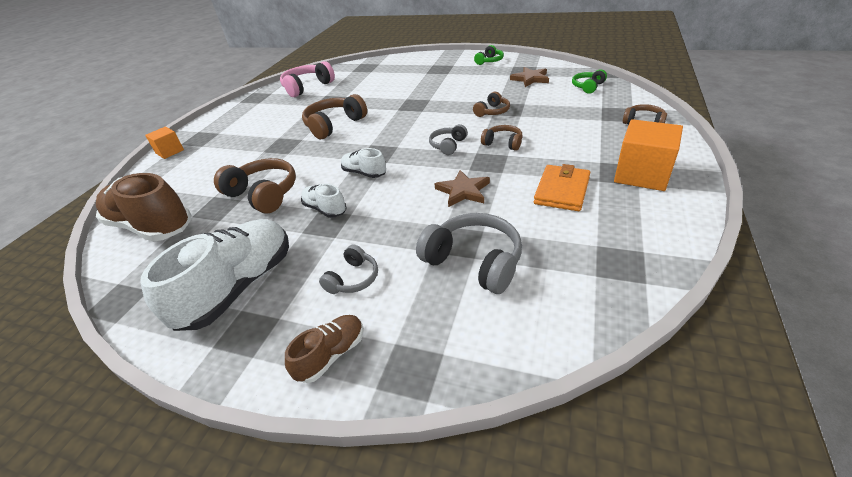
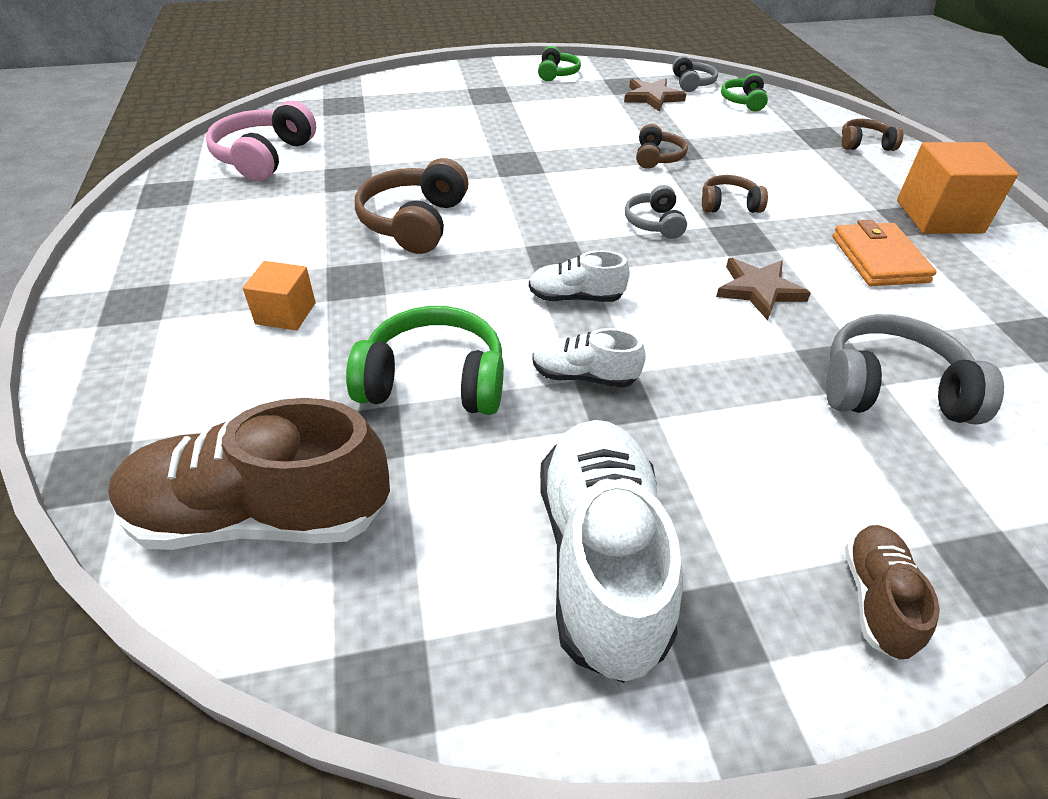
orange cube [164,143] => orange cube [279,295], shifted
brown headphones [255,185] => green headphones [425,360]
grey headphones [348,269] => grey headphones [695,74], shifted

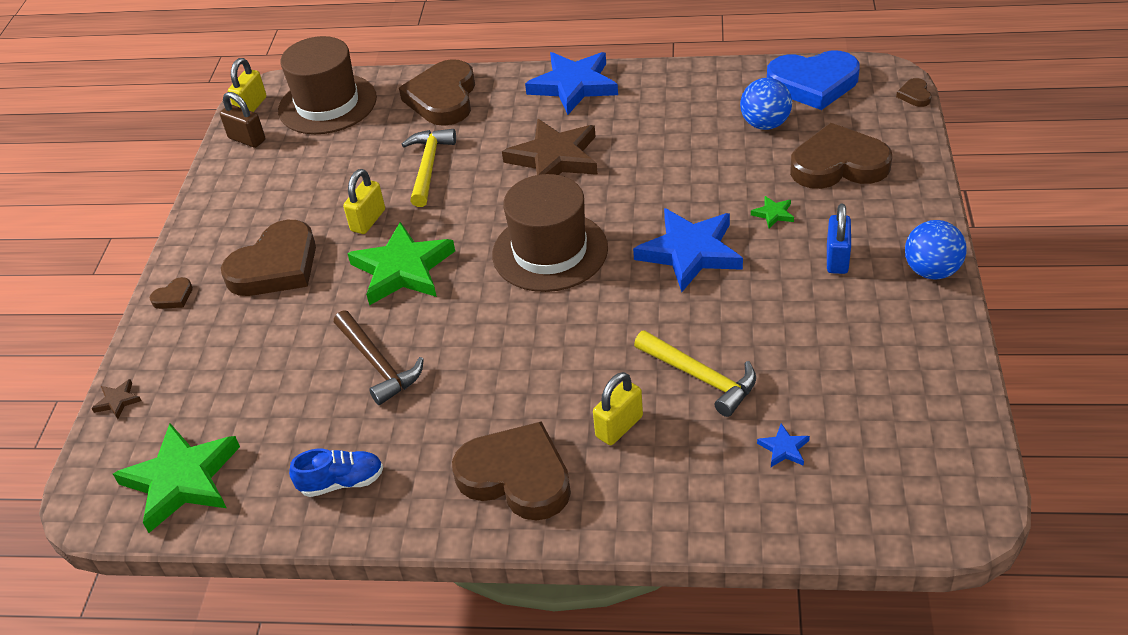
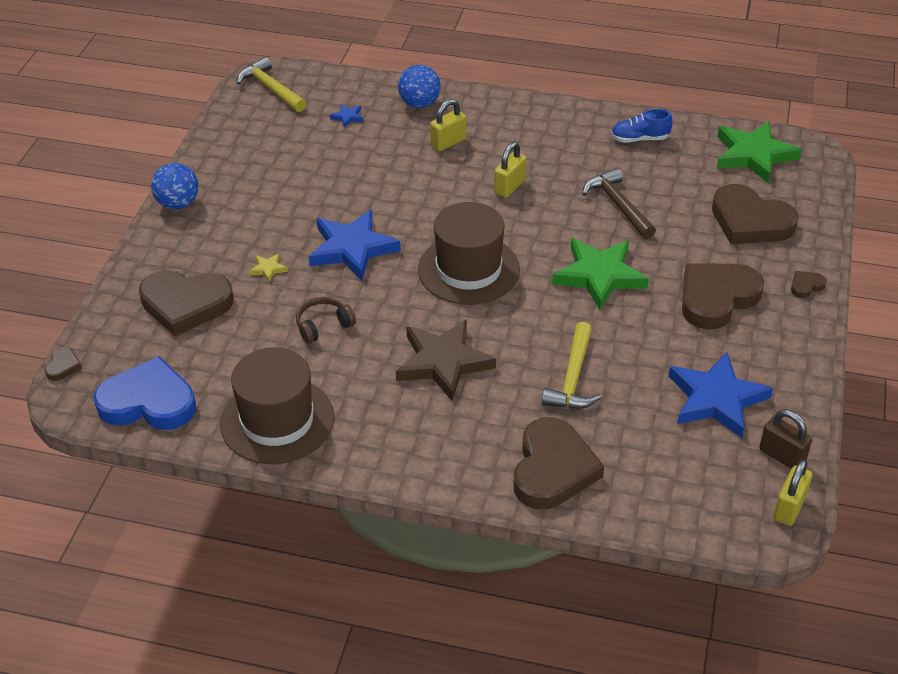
brown hat [327,85] => brown hat [277,405], shifted
blue star [571,83] => blue star [721,395], shifted
blue ball [766,104] => blue ball [419,86], shifted
yellow padlock [364,201] => yellow padlock [510,170], shifted
green star [772,212] => yellow star [268,268]
blue padlock [839,239] => nothing
yellow hammer [695,373] => yellow hammer [271,84], shifted
brown star [116,399] => nothing
brown heart [511,470] => brown heart [755,214], shifted
nothing => brown headphones [326,320]

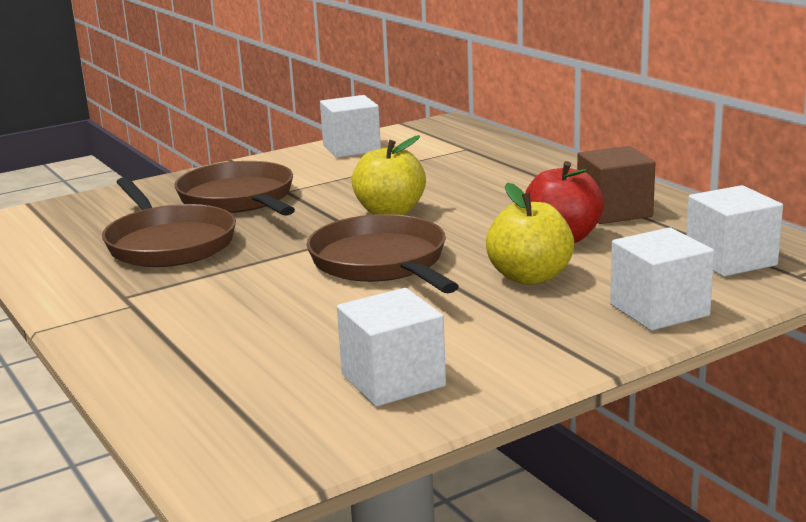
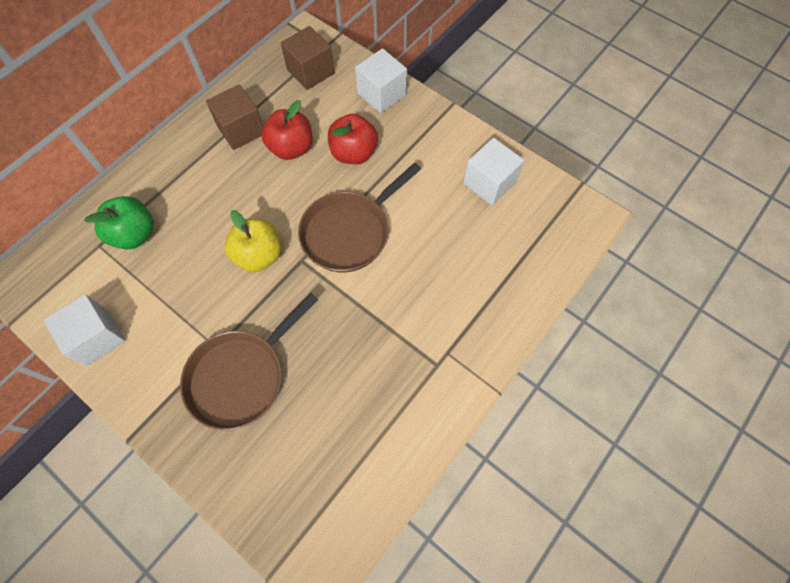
brown pan [169,222] => nothing
yellow apple [530,234] => red apple [353,139]
white cube [734,231] => brown cube [308,58]
nothing => green apple [119,223]

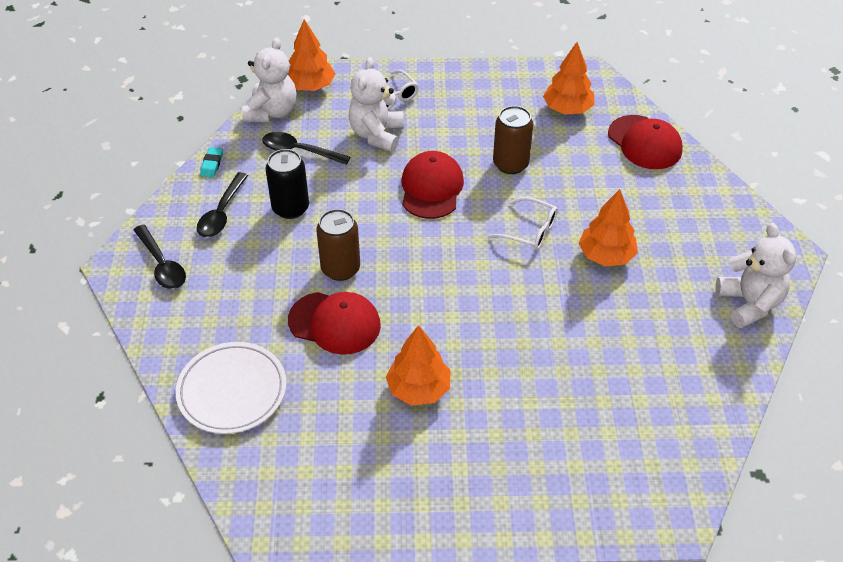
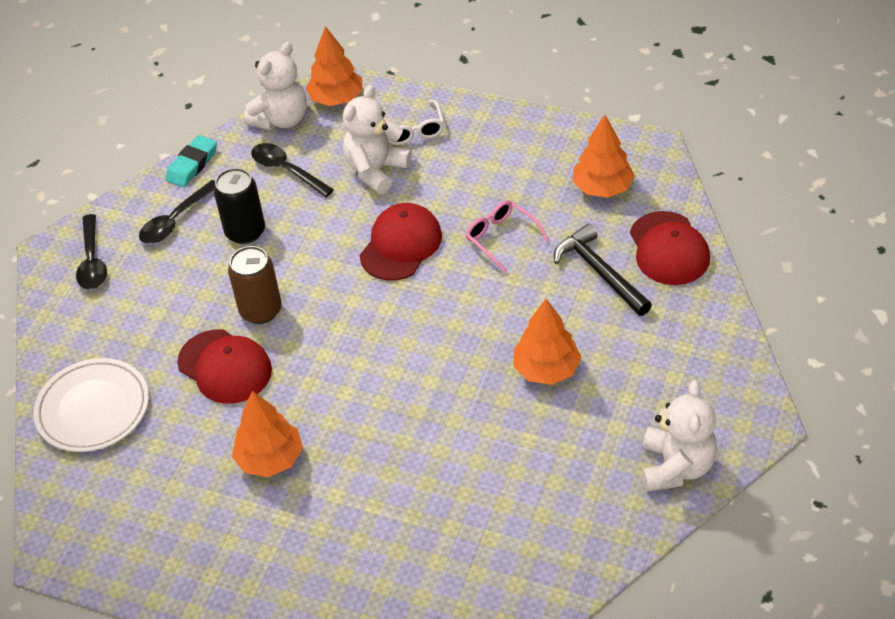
brown can [513,140] => pink glasses [507,236]
turquoise eraser [211,162] => turquoise eraser [191,161], x1.54
white glasses [523,223] => nothing
nothing => black hammer [603,269]

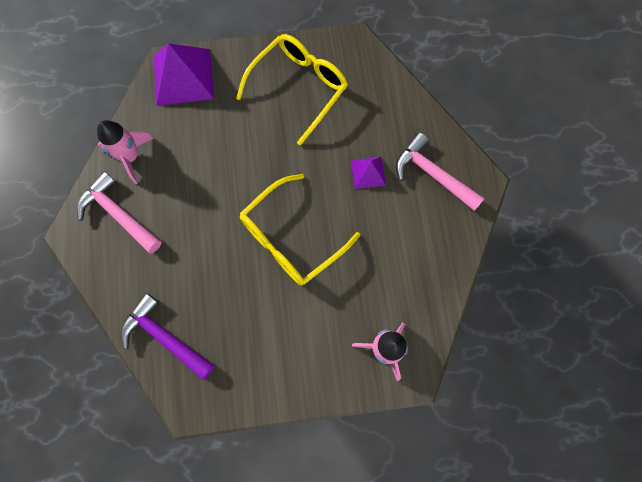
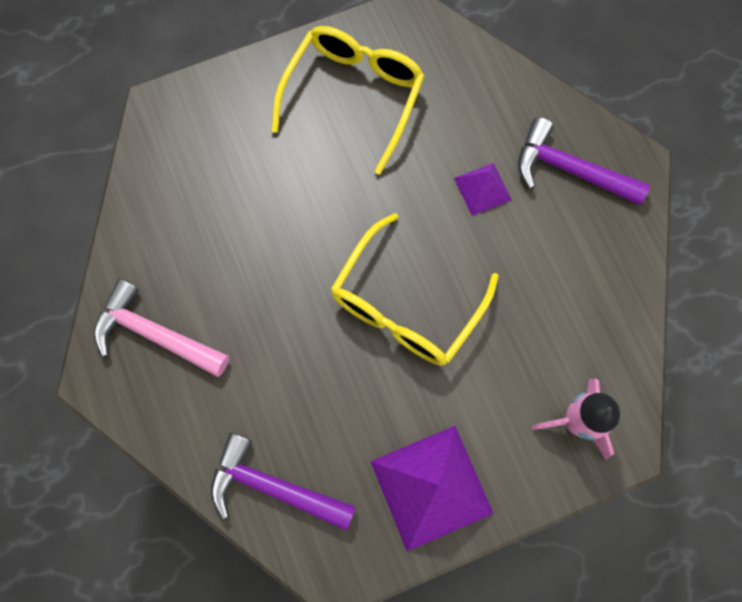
purple pyramid [184,74] => purple pyramid [432,488], shifted
pink rocket [125,152] => nothing
pink hammer [440,172] => purple hammer [584,161]

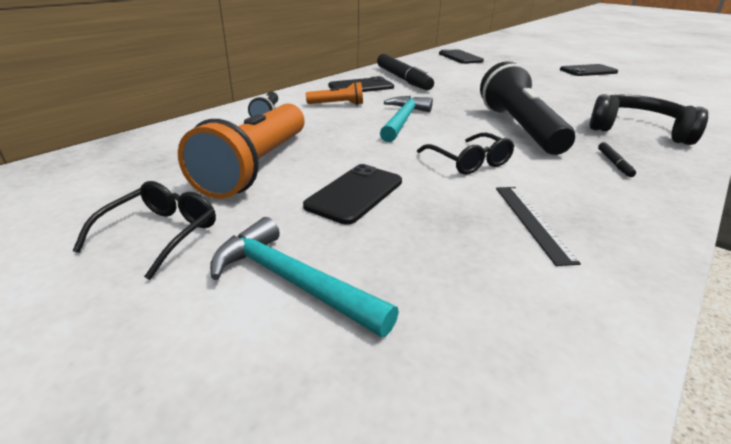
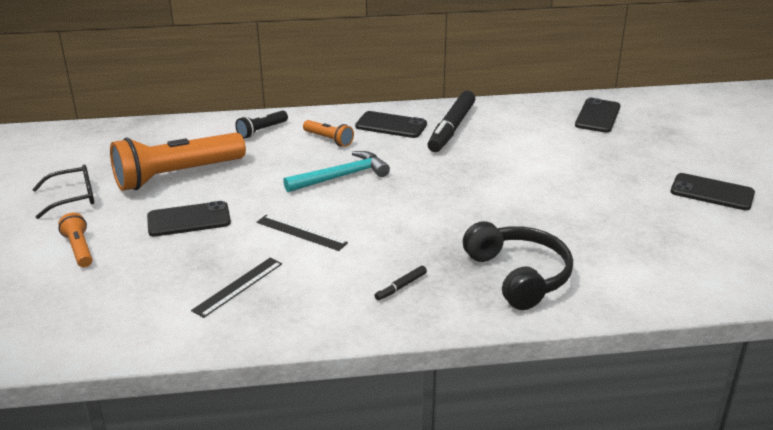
black flashlight [527,108] => nothing
black glasses [465,154] => black ruler [302,233]
turquoise hammer [304,277] => orange flashlight [75,240]

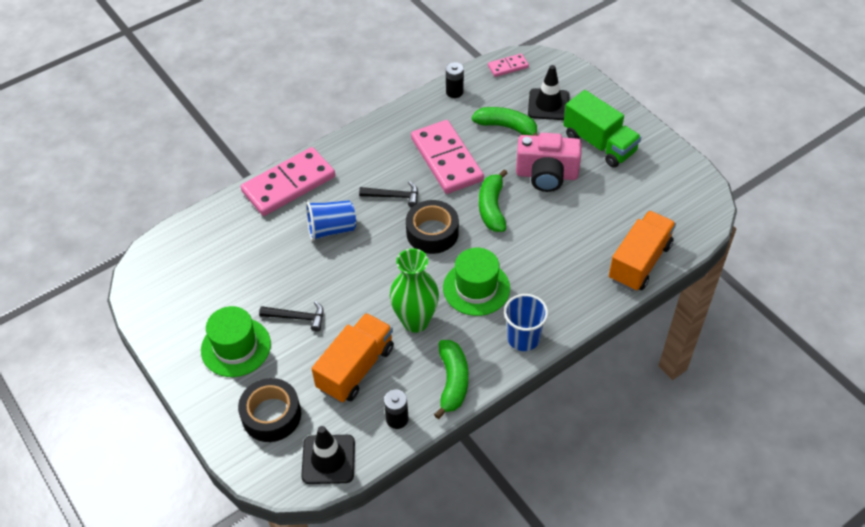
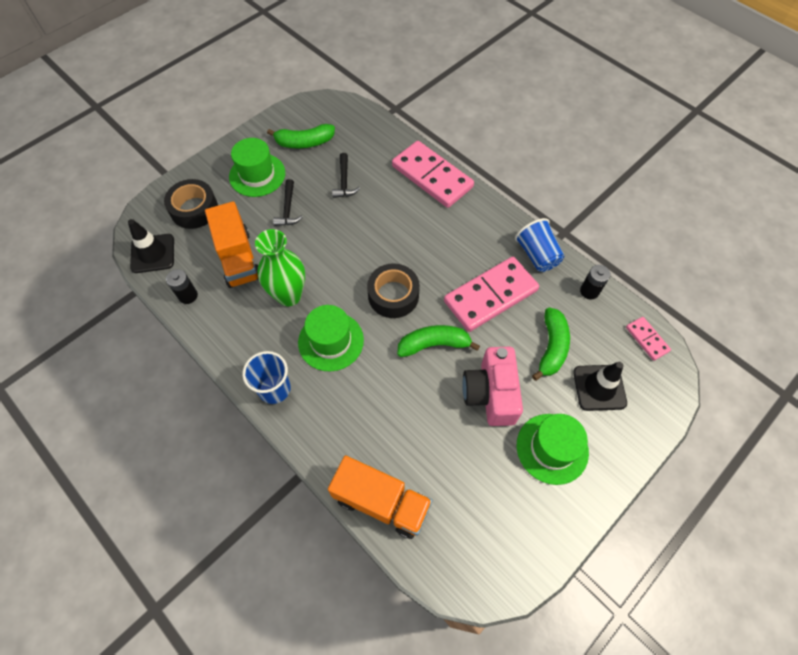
green truck [602,128] => green hat [553,449]
black hammer [388,194] => black hammer [346,175], shifted
blue cup [331,220] => blue cup [539,245], shifted
orange truck [352,358] => orange truck [232,244], 45 degrees clockwise
green banana [451,379] => green banana [301,136], shifted

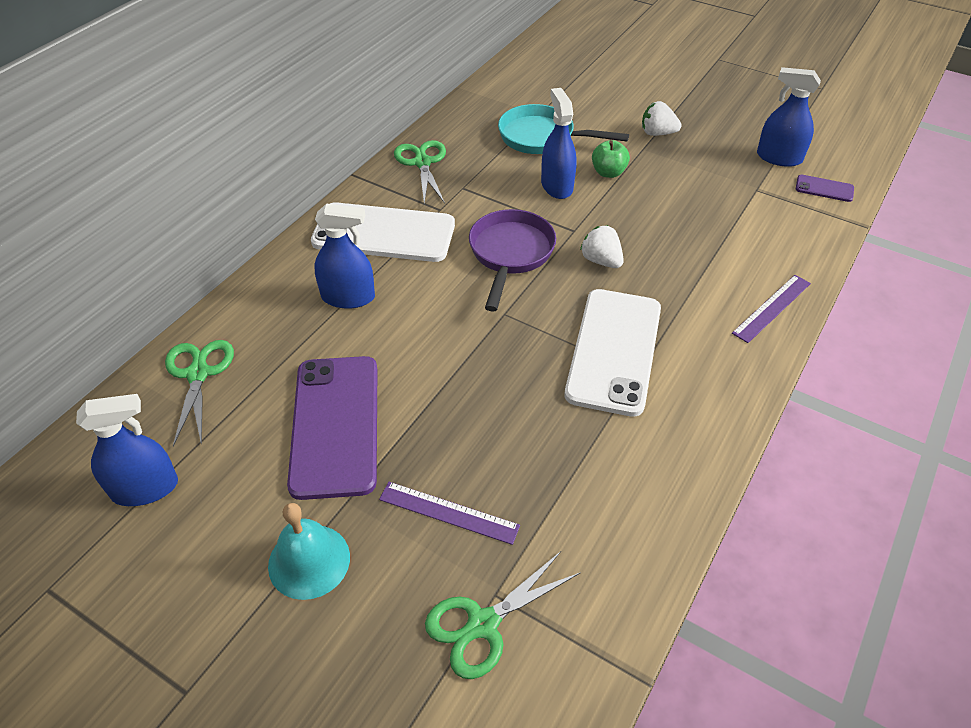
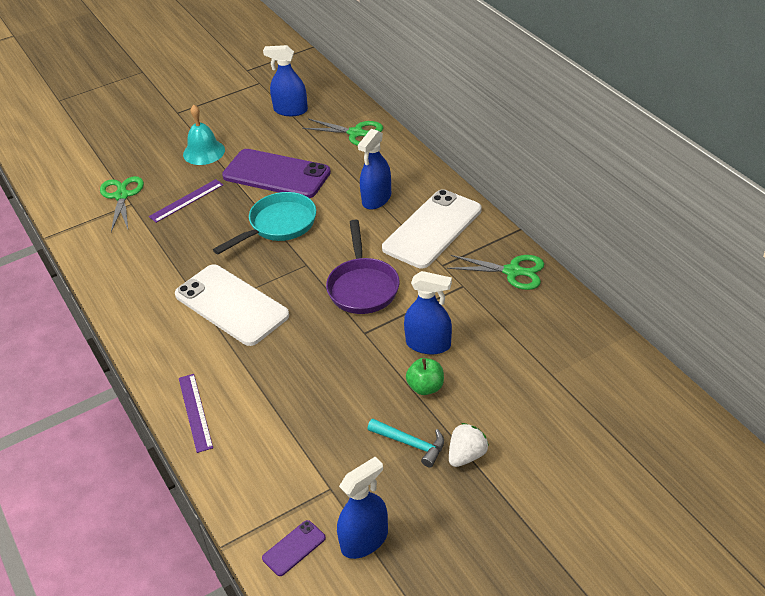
turquoise pan [563,129] => turquoise pan [264,223], shifted
purple pan [512,260] => purple pan [363,266], 45 degrees clockwise
white strawberry [602,246] => nothing
blue spray bottle [127,450] => blue spray bottle [285,80], 90 degrees clockwise
nothing => turquoise hammer [405,443]

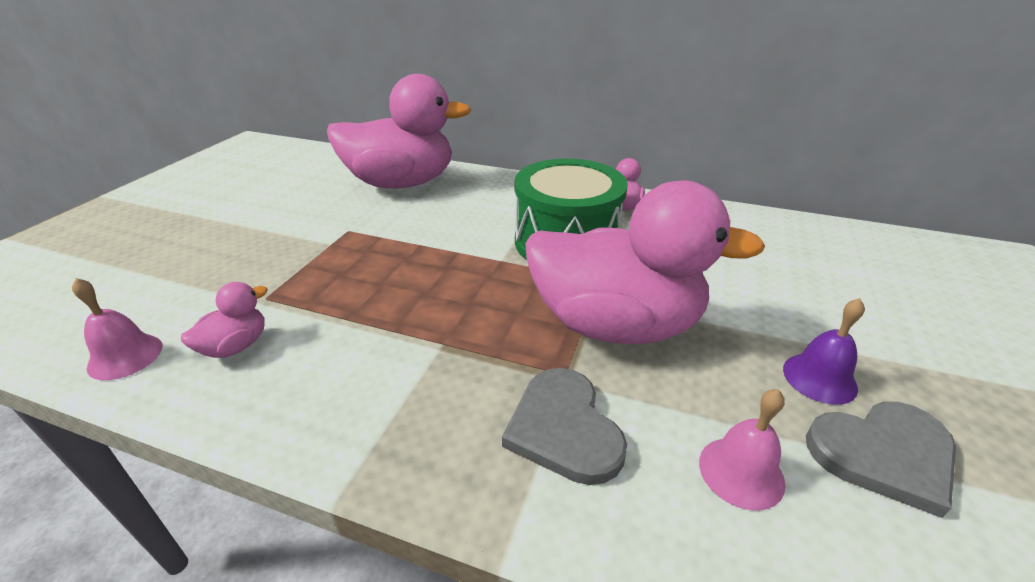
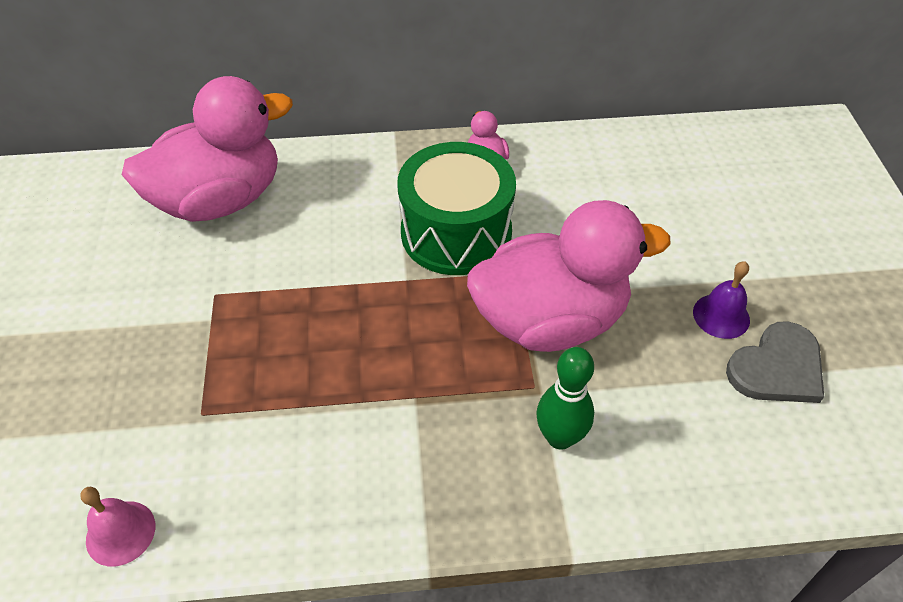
pink duck [224,320] => nothing
grey heart [564,426] => green bowling pin [565,398]
pink bell [742,450] => nothing

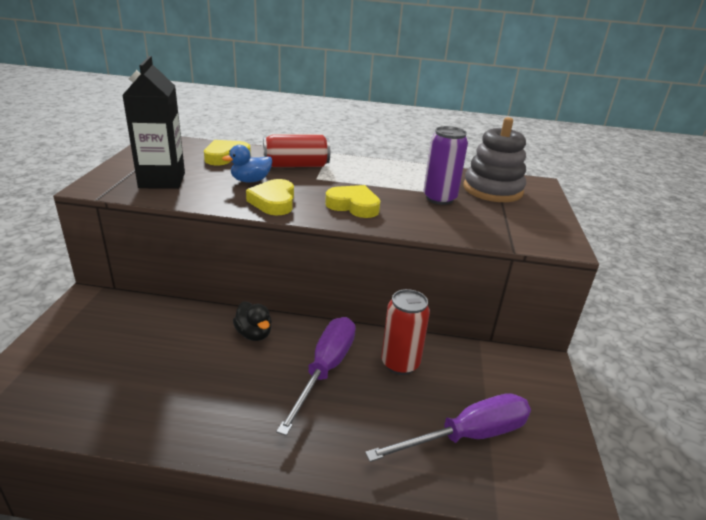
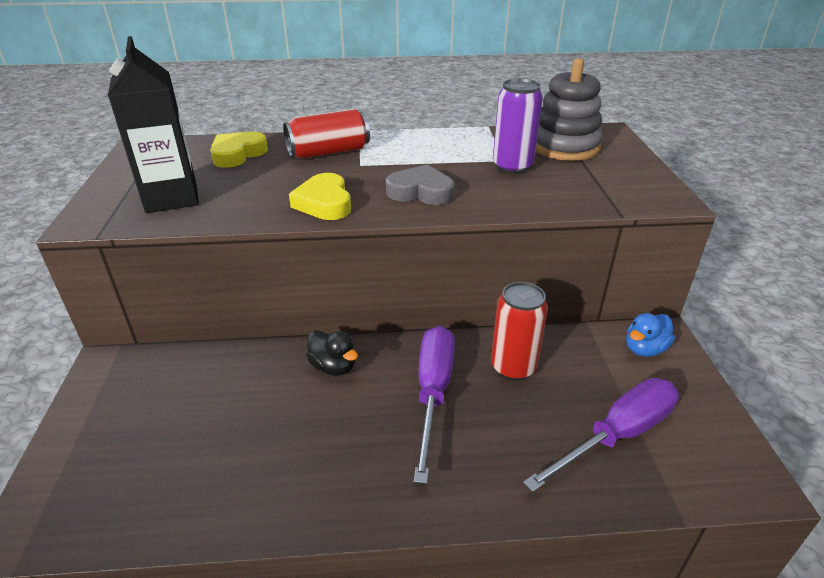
blue duck [247,163] => blue duck [650,335], shifted
yellow heart [352,201] => grey heart [420,185]

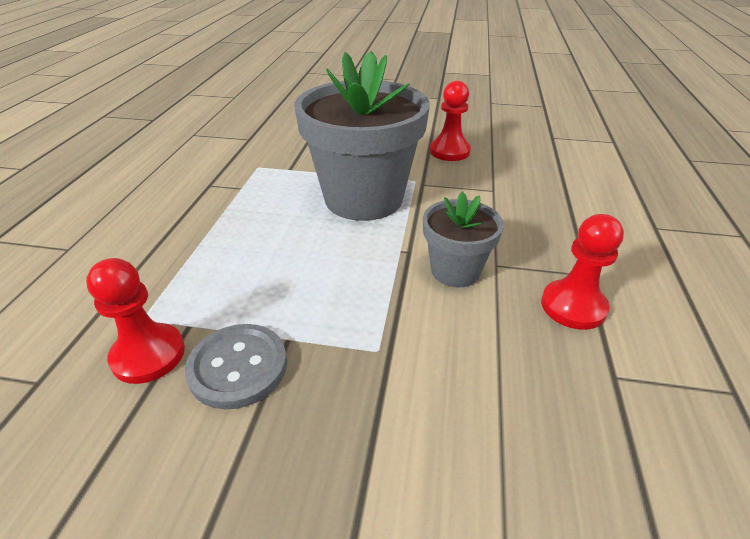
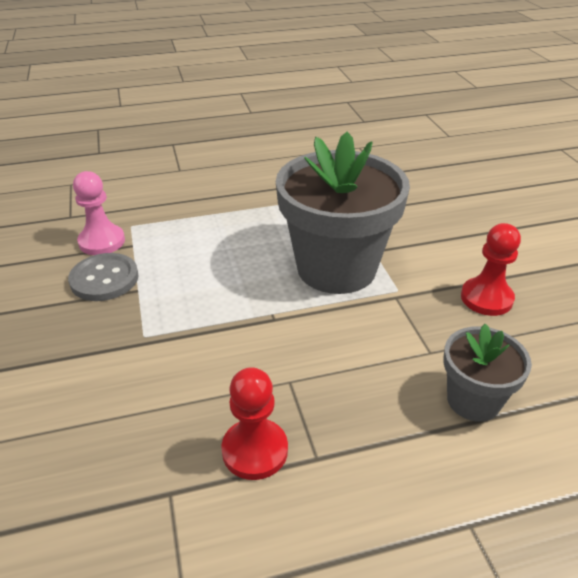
grey flower pot [463,239] => grey flower pot [487,373], shifted
red pawn [135,321] => pink pawn [99,213]

